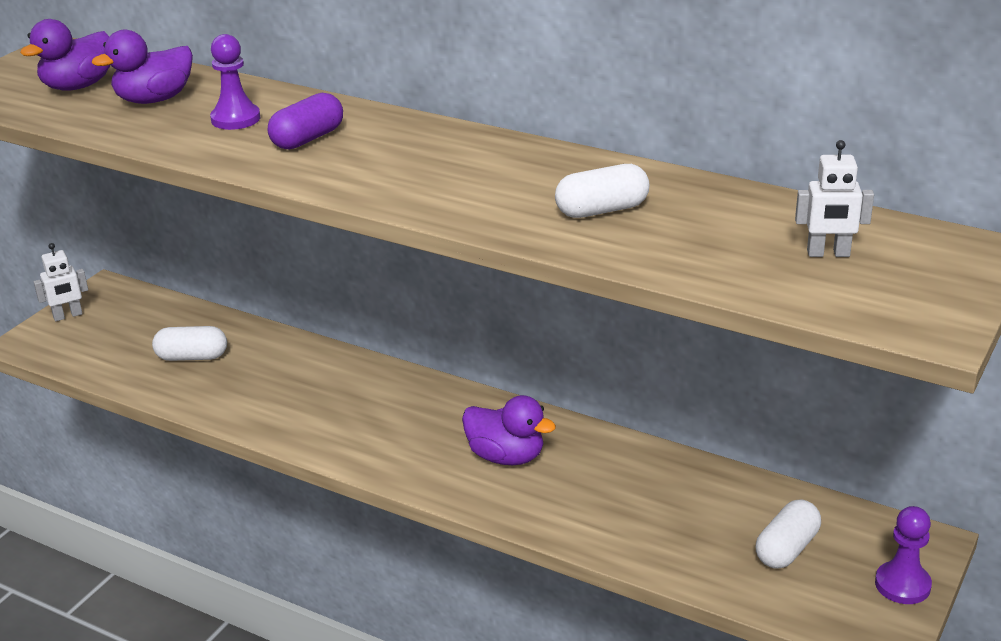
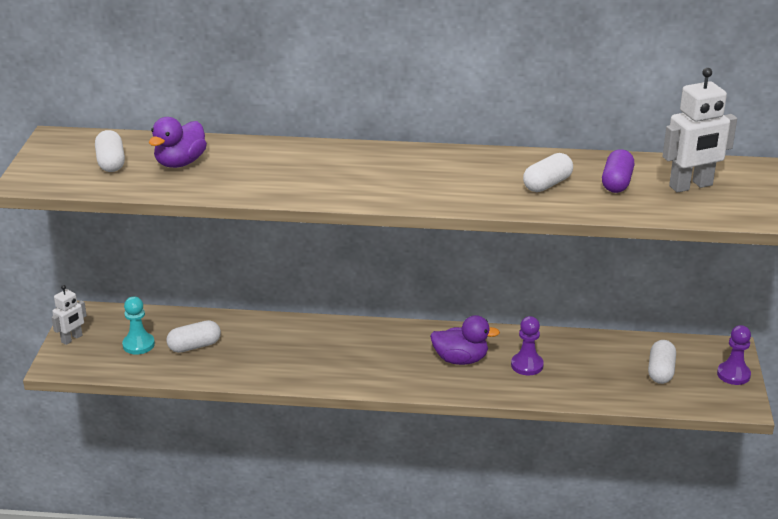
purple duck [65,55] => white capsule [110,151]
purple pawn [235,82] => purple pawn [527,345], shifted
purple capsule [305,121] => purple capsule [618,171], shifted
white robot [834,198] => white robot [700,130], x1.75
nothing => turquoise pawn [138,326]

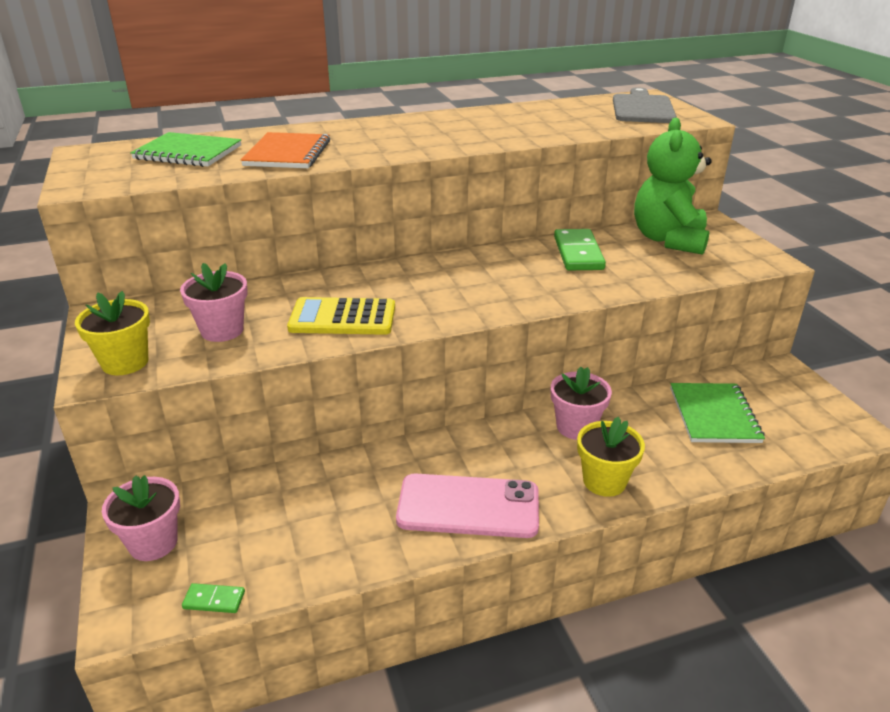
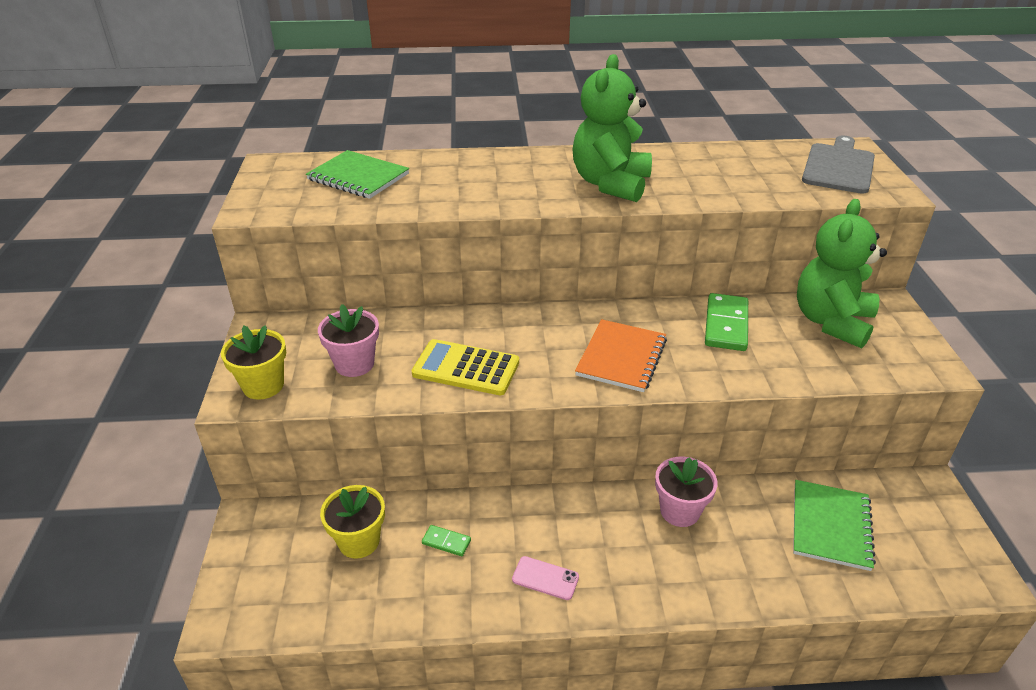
orange notebook [285,150] => orange notebook [621,355], shifted
yellow flower pot [611,456] => yellow flower pot [352,522], shifted
pink phone [467,505] => pink phone [545,578], x0.47
pink flower pot [141,518] => nothing
green domino [213,598] => green domino [446,540], shifted
nothing => green teddy bear [612,128]

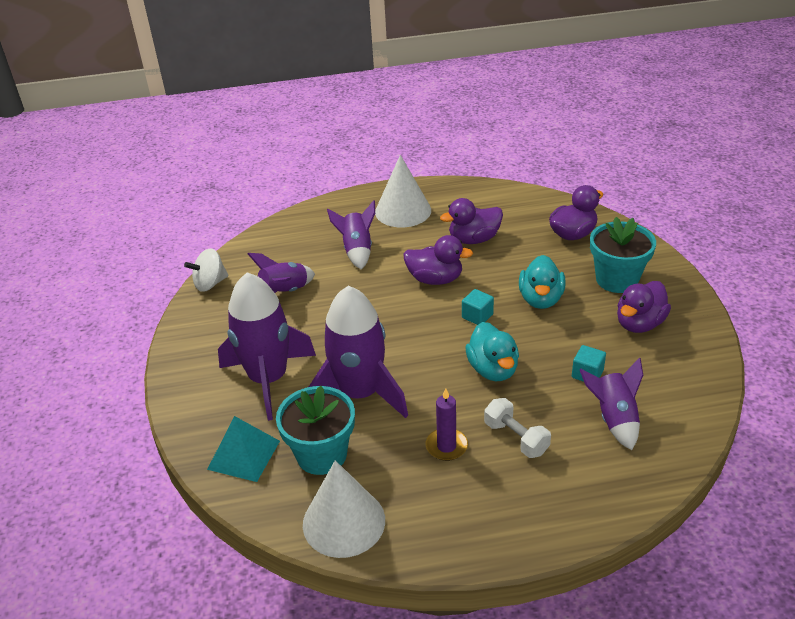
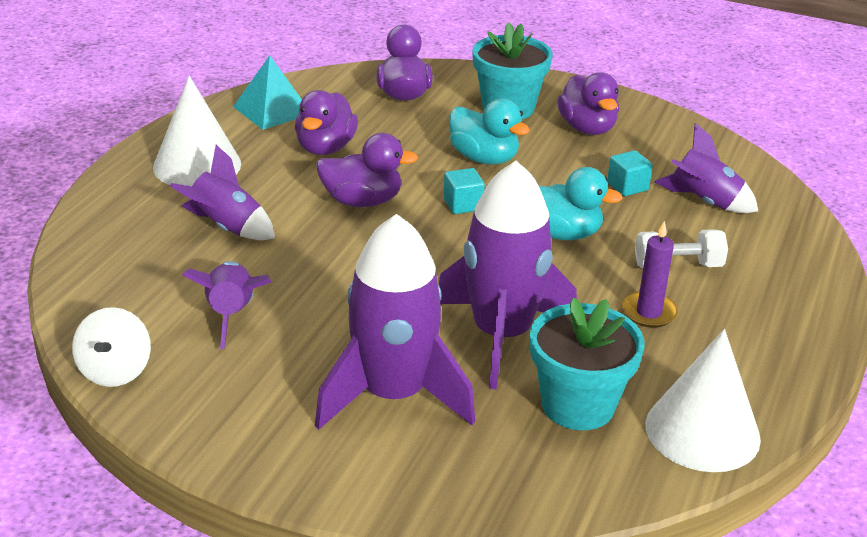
purple duck [438,260] => purple duck [367,170], 45 degrees clockwise
turquoise pyramid [243,449] => turquoise pyramid [267,92], shifted

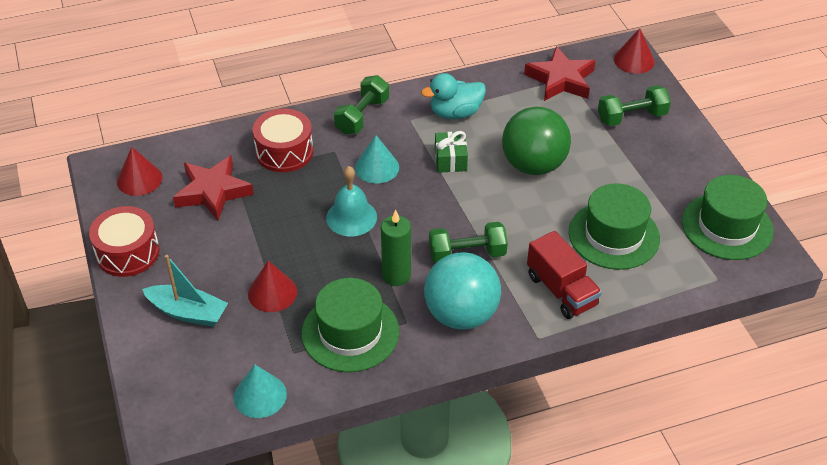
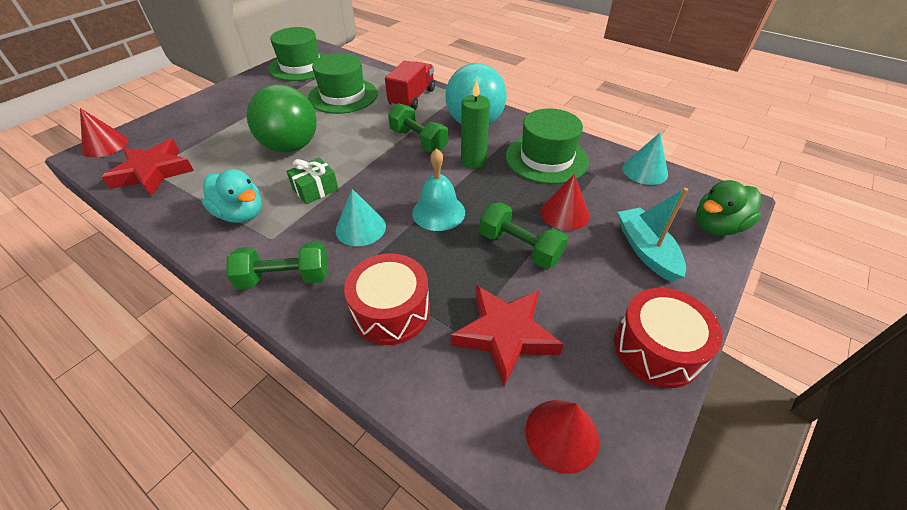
green dumbbell [634,105] => green dumbbell [523,235], shifted
nothing => green duck [728,208]

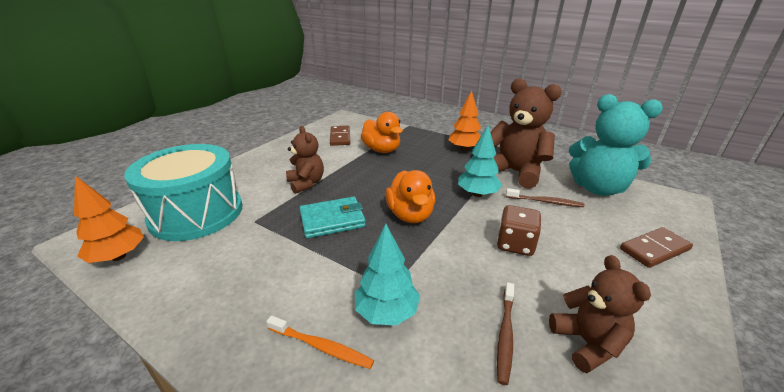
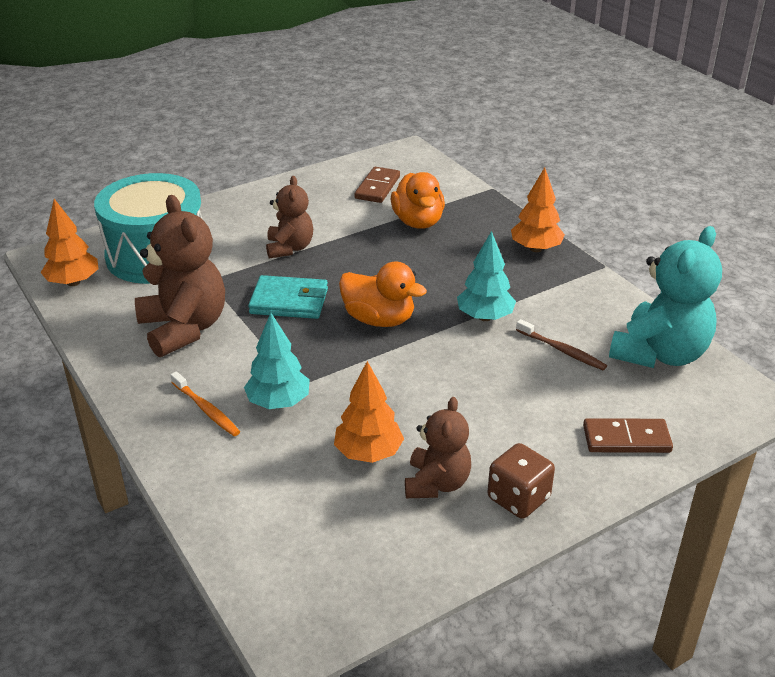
brown teddy bear [526,133] => brown teddy bear [180,276], shifted
turquoise teddy bear [616,145] => turquoise teddy bear [665,297], 105 degrees counterclockwise
orange duck [410,196] => orange duck [383,294], 75 degrees counterclockwise
brown dice [519,230] => brown dice [521,481], shifted
brown toothbrush [505,333] => orange tree [369,412]

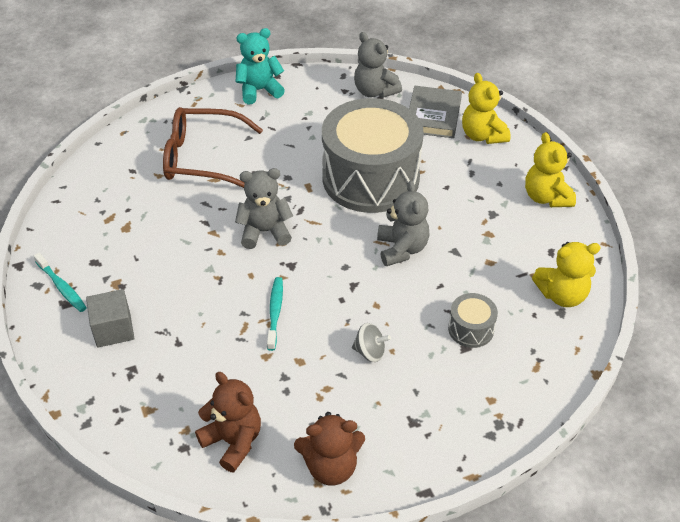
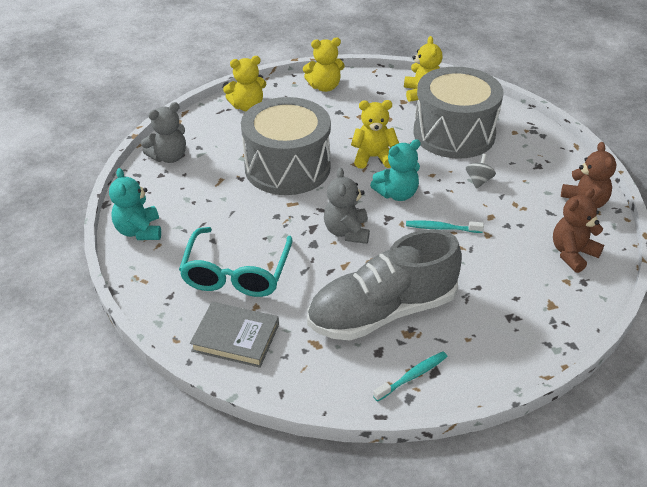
grey book [435,112] => grey book [234,335], shifted
brown glasses [213,147] => turquoise glasses [236,262]
grey teddy bear [403,223] => yellow teddy bear [375,134]
grey cube [110,318] => nothing
grey drum [473,320] => grey drum [458,113], x2.45
nothing => turquoise teddy bear [395,170]
nothing => grey shoe [384,285]

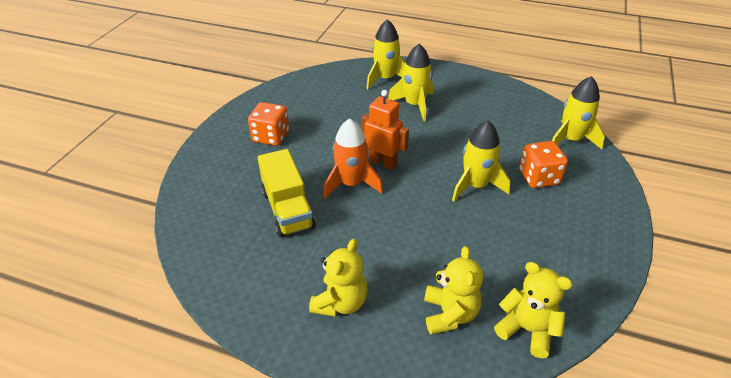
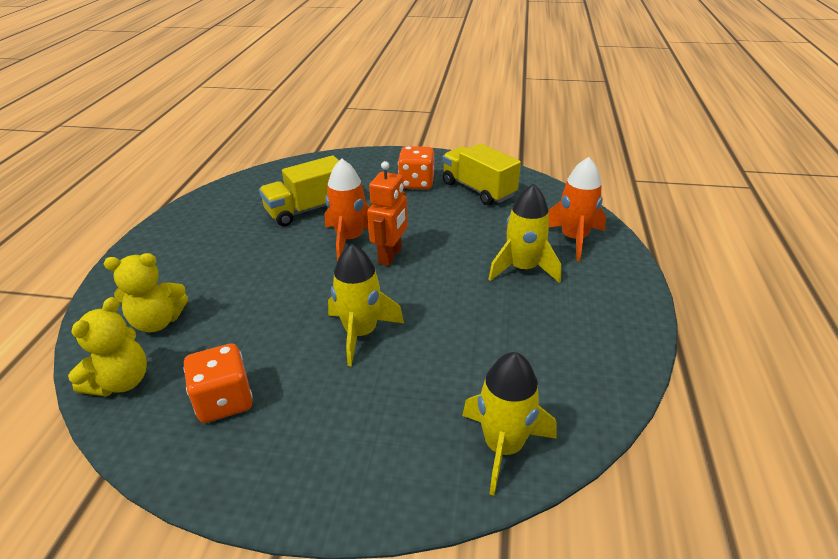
yellow rocket [385,54] => orange rocket [577,209]
orange dice [543,164] => orange dice [218,383], shifted
yellow teddy bear [338,278] => nothing
nothing => yellow truck [481,174]

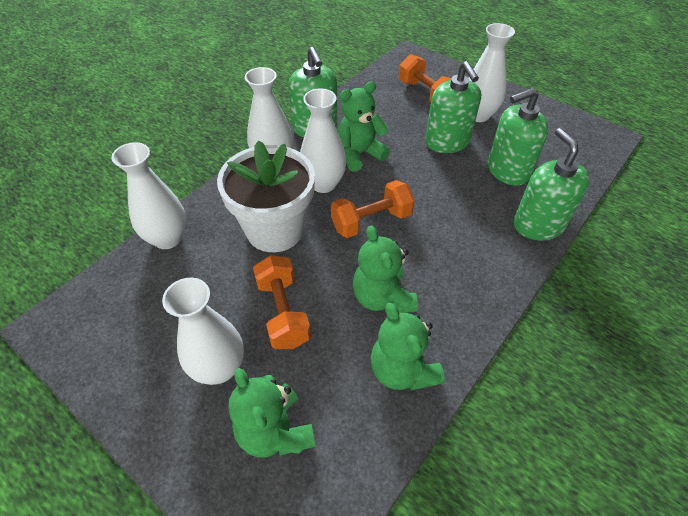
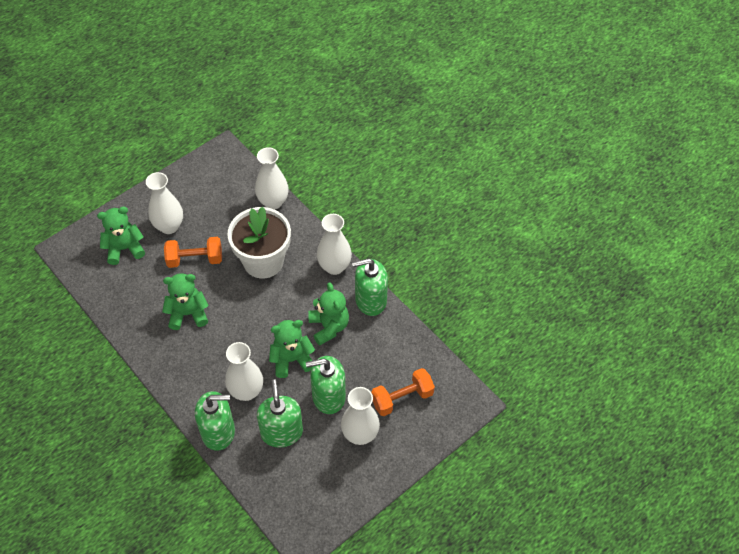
white vase [323,141] => white vase [244,371], shifted
orange dumbbell [373,209] => nothing
green teddy bear [408,346] => green teddy bear [292,349], shifted

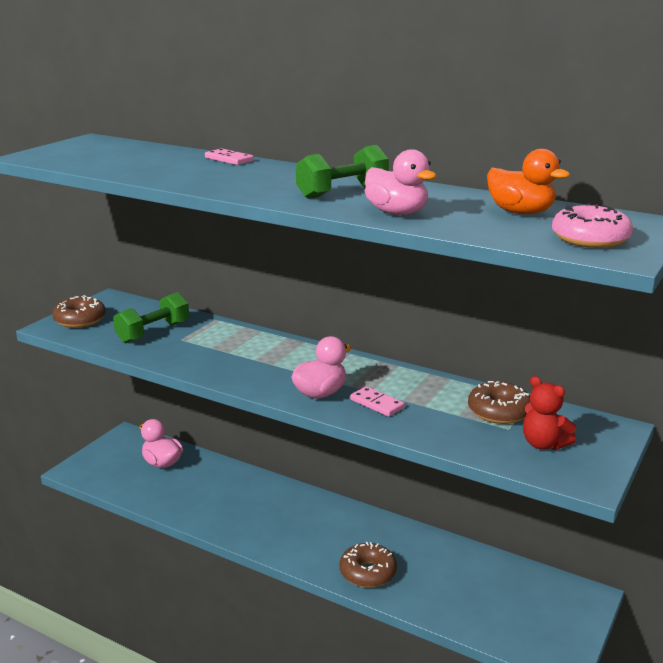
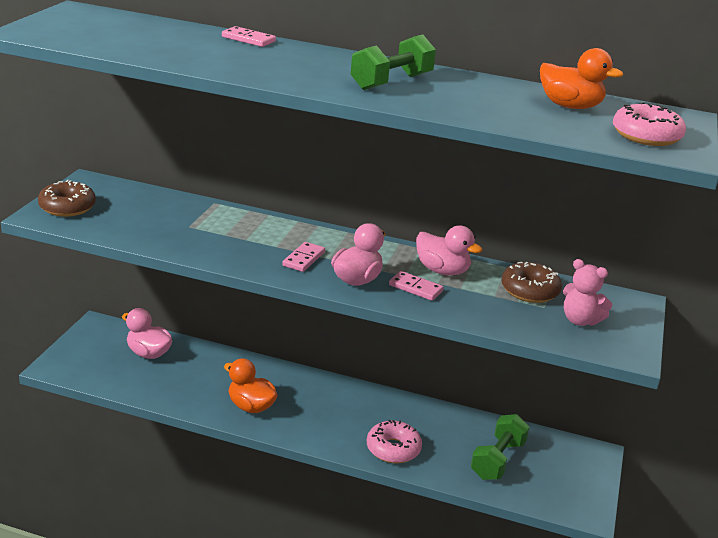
pink duck [400,182] => pink duck [449,250], shifted
green dumbbell [151,317] => green dumbbell [500,447], shifted
red teddy bear [549,413] => pink teddy bear [588,292]
brown donut [368,565] => pink donut [394,442]
nothing => pink domino [304,257]
nothing => orange duck [250,385]

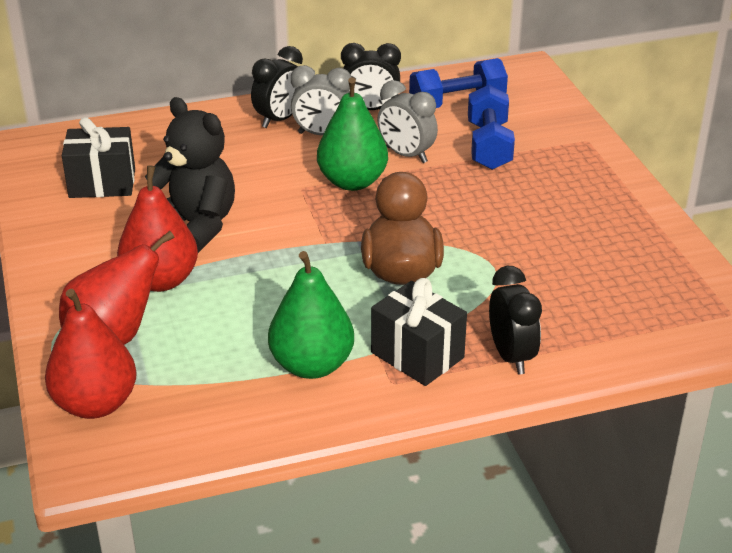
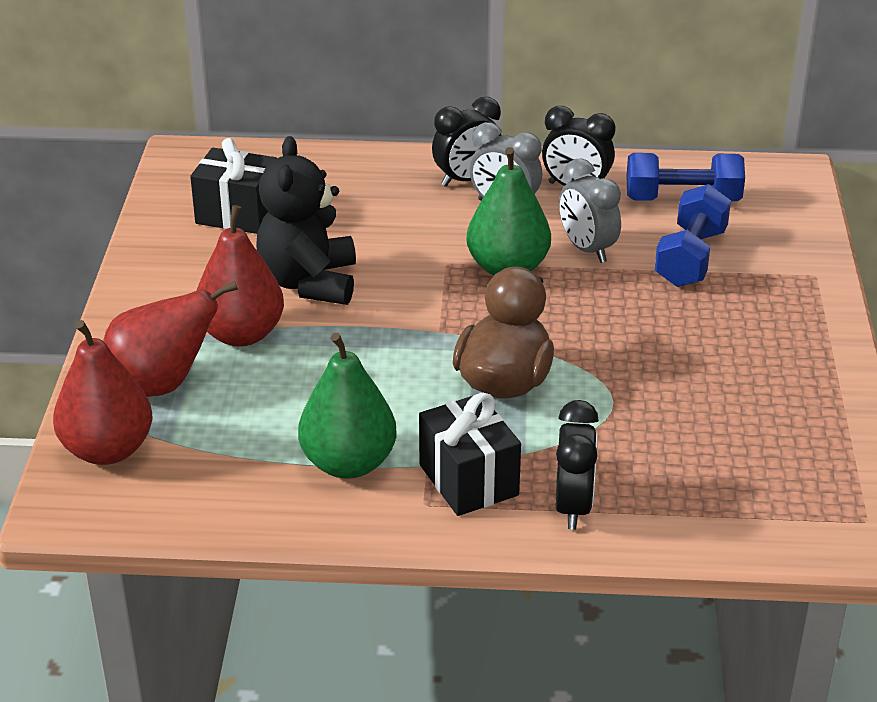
black teddy bear [190,175] => black teddy bear [306,220], 150 degrees counterclockwise

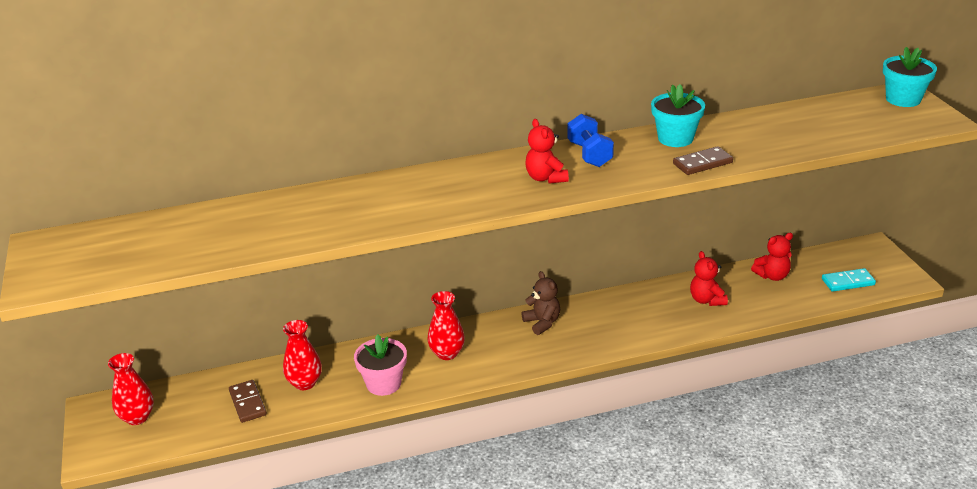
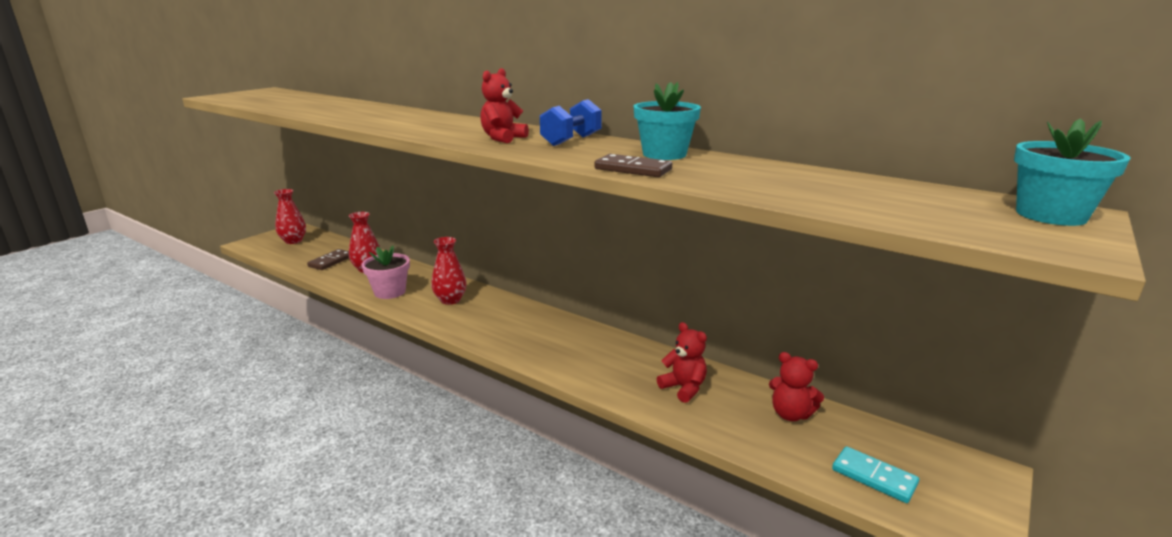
red teddy bear [709,278] => red teddy bear [682,362], 105 degrees clockwise
brown teddy bear [540,303] => nothing

